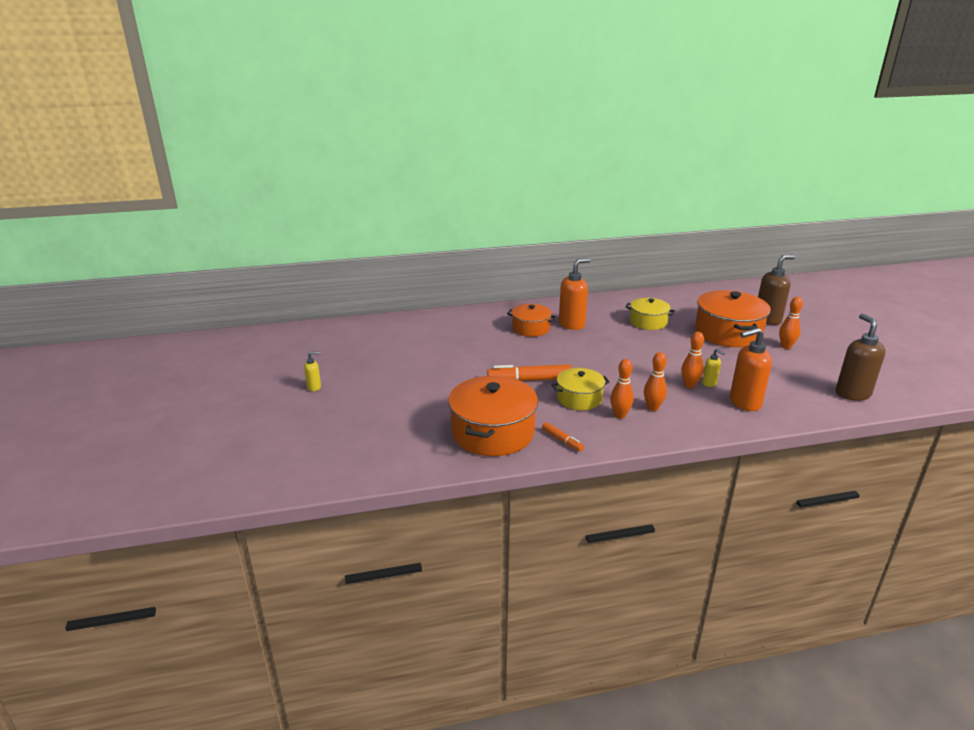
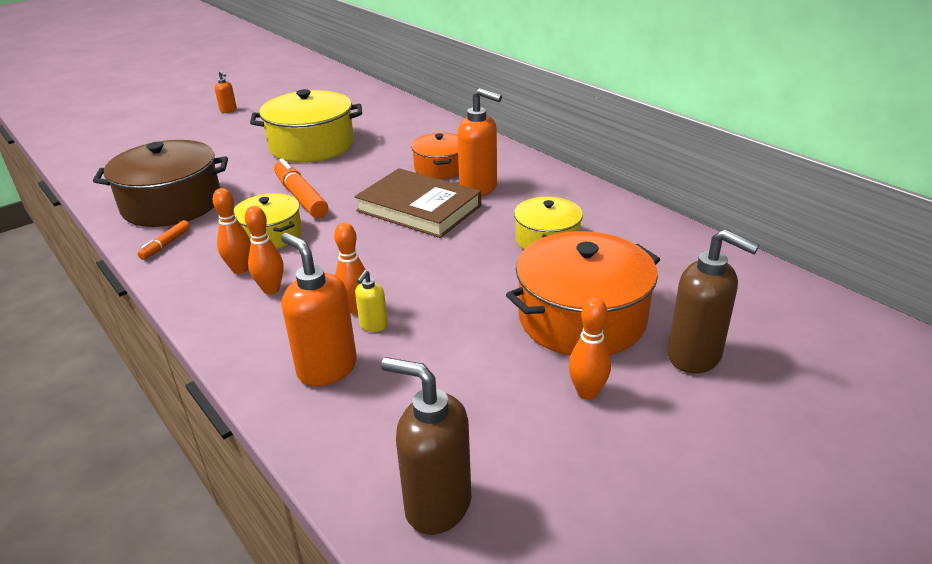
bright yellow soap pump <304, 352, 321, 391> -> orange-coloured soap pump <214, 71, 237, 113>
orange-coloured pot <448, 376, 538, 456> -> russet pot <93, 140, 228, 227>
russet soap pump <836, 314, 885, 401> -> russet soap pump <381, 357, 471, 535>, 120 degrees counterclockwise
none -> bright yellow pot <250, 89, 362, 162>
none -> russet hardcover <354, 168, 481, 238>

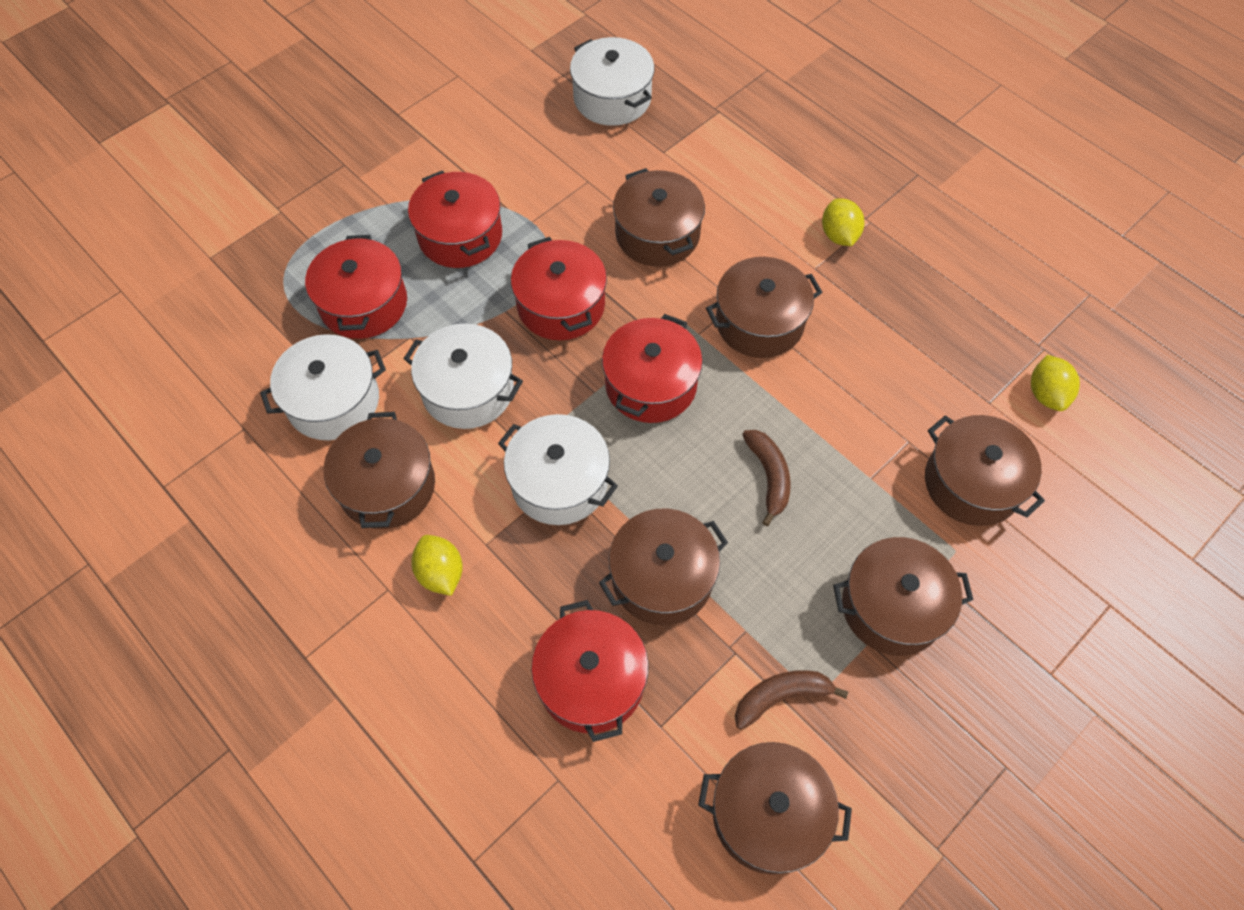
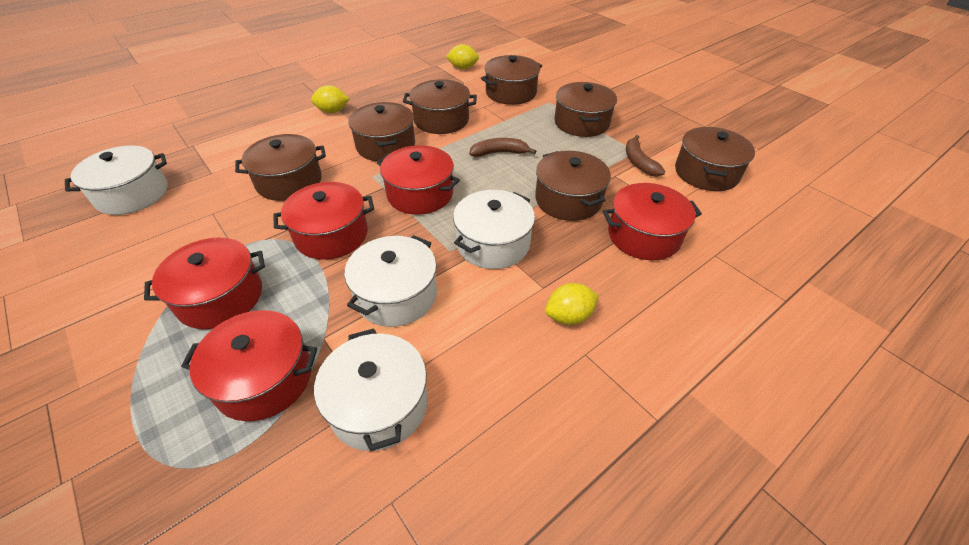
russet pot <324, 412, 435, 529> -> russet pot <403, 79, 477, 134>, moved

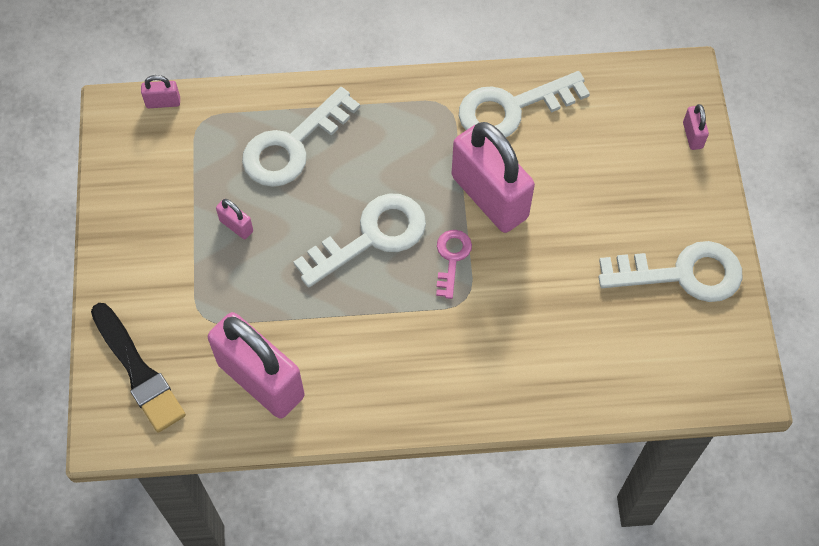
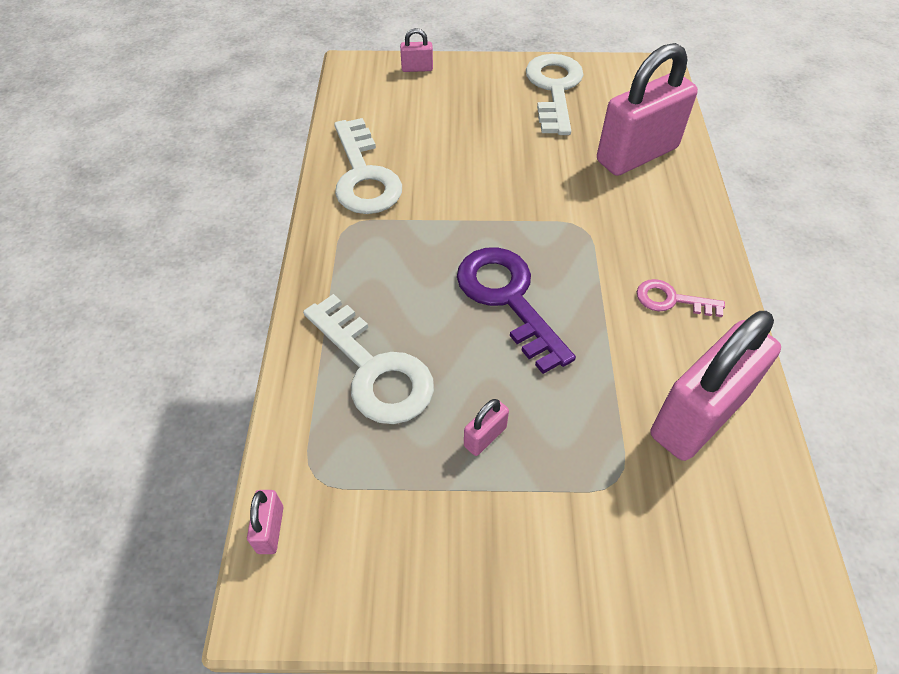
ebony paint brush <91, 303, 186, 433> -> none
white latchkey <293, 194, 426, 288> -> royal purple latchkey <457, 247, 576, 374>
rosy latchkey <436, 230, 472, 299> -> rosy latchkey <637, 279, 725, 317>, moved
rosy small lock <452, 122, 535, 233> -> rosy small lock <597, 43, 698, 176>, moved

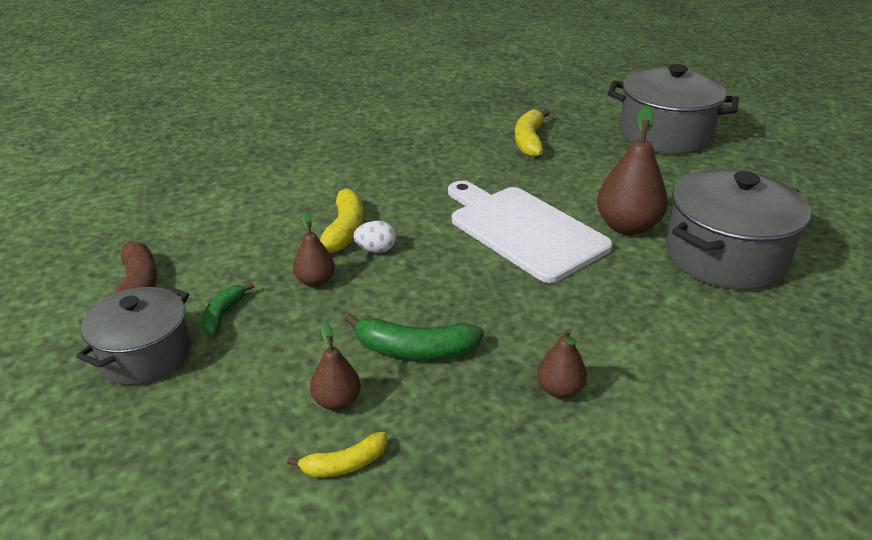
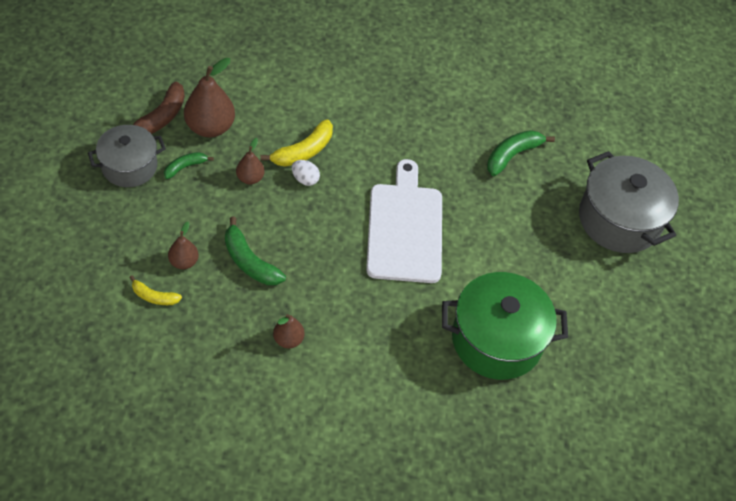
bright yellow toy banana <515, 109, 550, 157> -> green toy banana <487, 130, 555, 176>
russet pear <597, 105, 668, 235> -> russet pear <184, 58, 235, 137>, moved
gray pot <666, 169, 811, 290> -> green pot <442, 272, 568, 380>

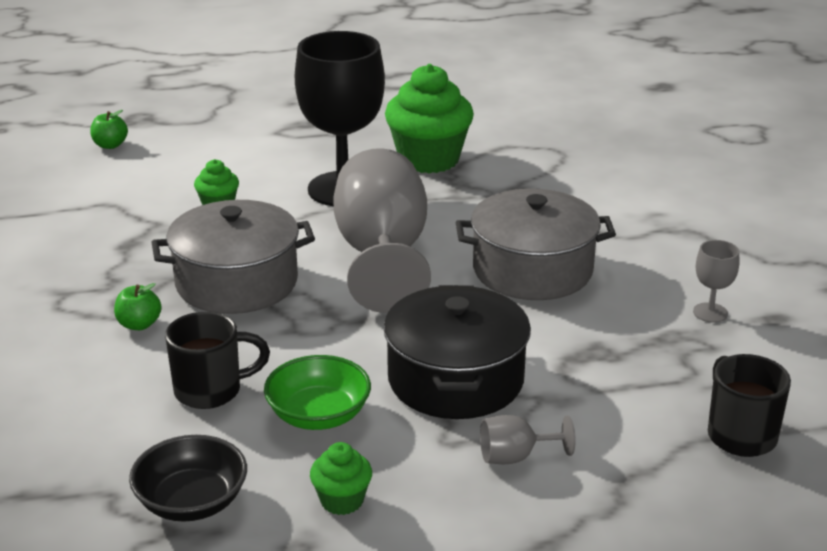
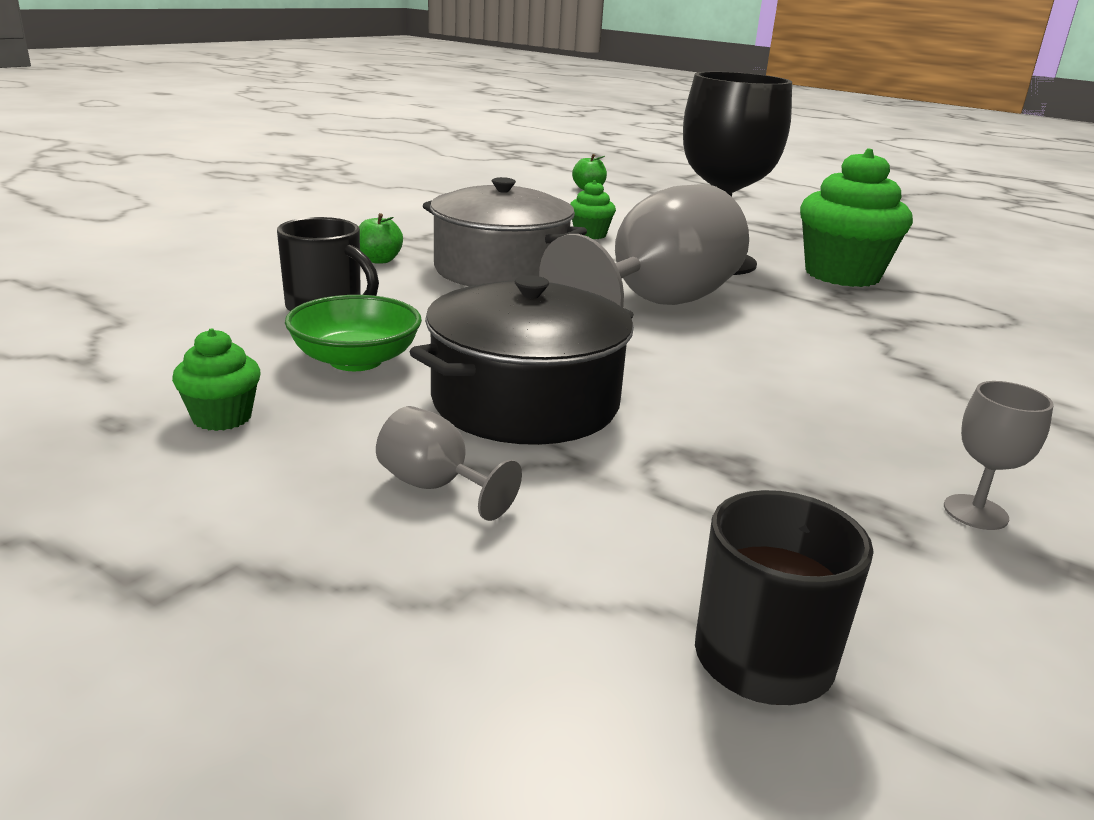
ebony bowl <129, 435, 247, 521> -> none
gray pot <456, 189, 616, 300> -> none

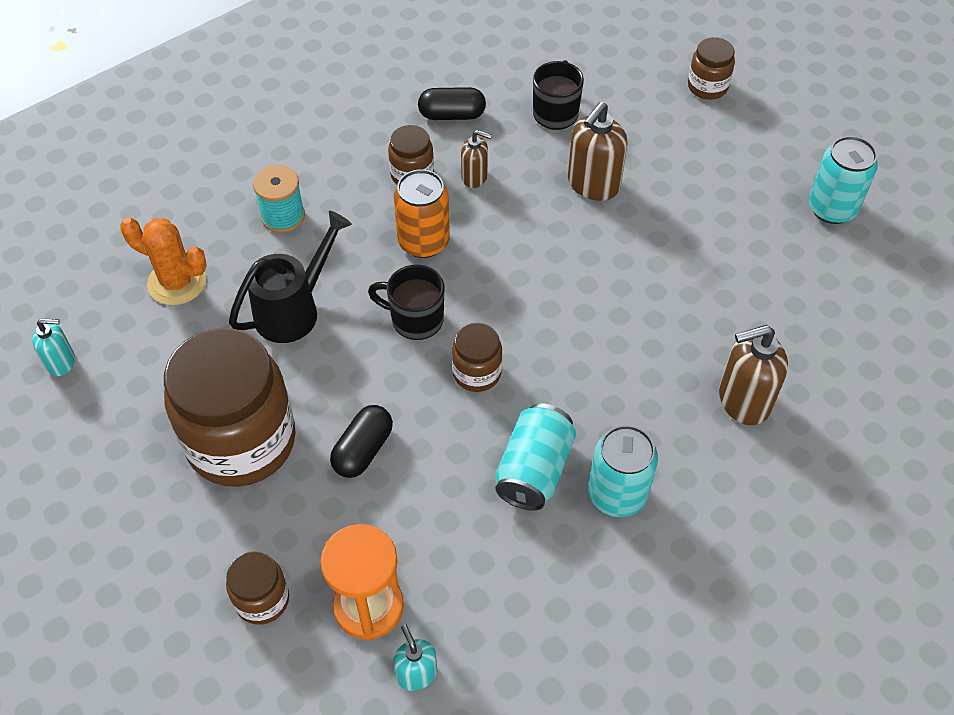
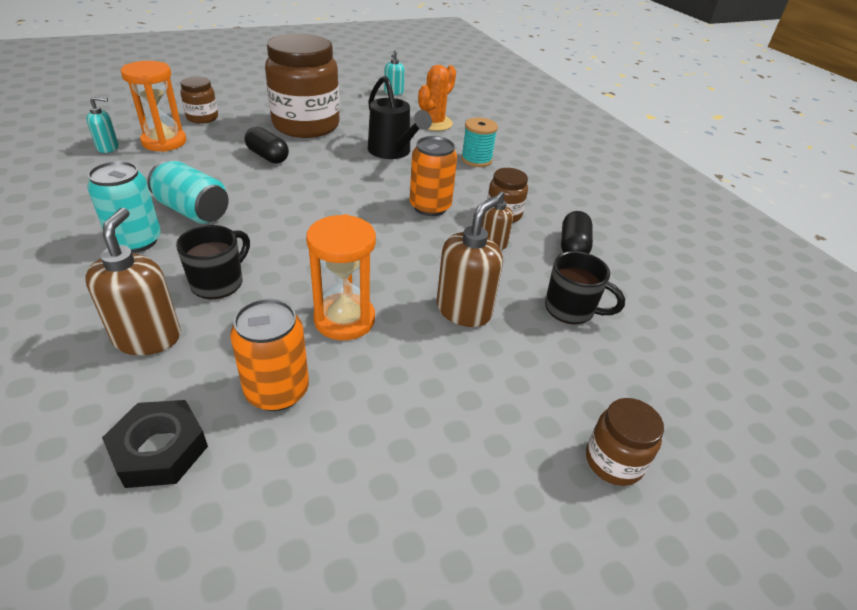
ebony mug <368, 265, 444, 340> -> ebony mug <176, 225, 250, 299>, moved
russet preserve jar <452, 323, 502, 392> -> none
russet soap pump <568, 102, 628, 201> -> russet soap pump <437, 196, 503, 327>, 75 degrees clockwise
turquoise soda can <808, 136, 878, 224> -> none
none -> ebony hexagon nut <102, 400, 208, 488>
none -> orange-coloured soda can <230, 298, 309, 411>
none -> orange-coloured sand timer <306, 214, 376, 340>

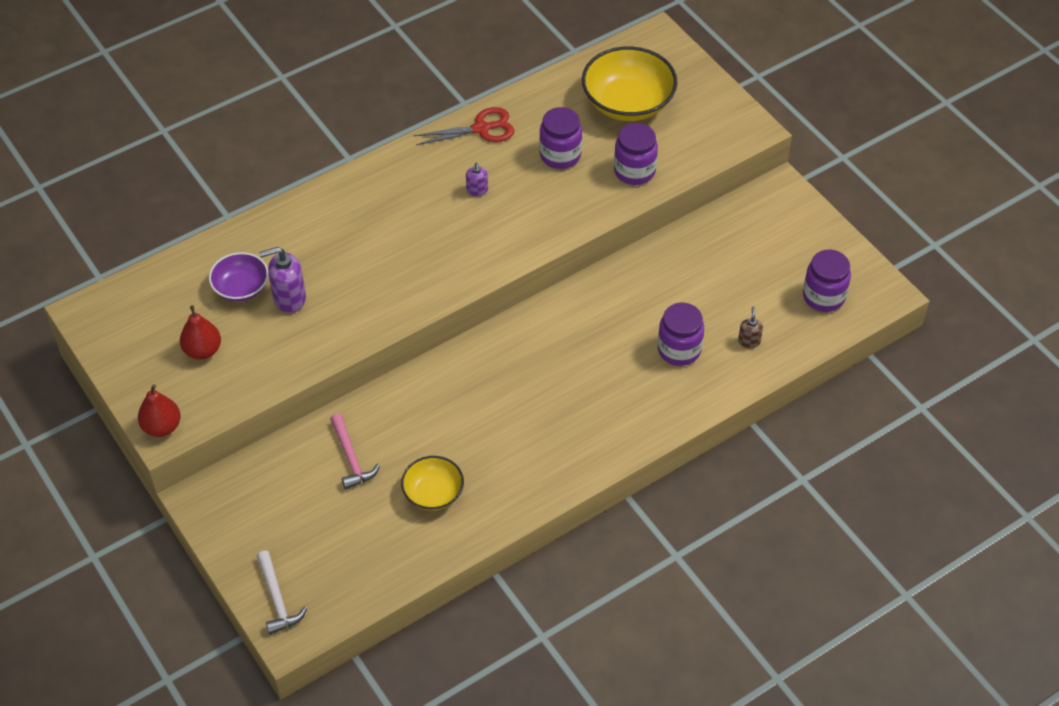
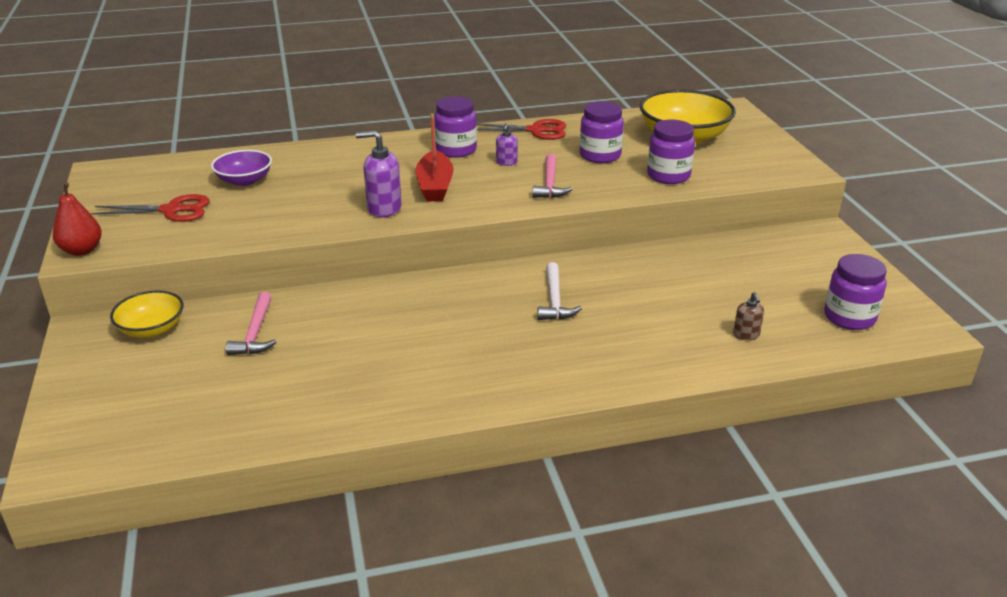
crimson pear <180, 305, 221, 360> -> crimson scissors <91, 194, 210, 222>
white carpenter's hammer <257, 551, 307, 635> -> white carpenter's hammer <538, 262, 582, 320>, moved
royal purple soap pump <259, 247, 306, 313> -> royal purple soap pump <356, 130, 402, 217>, moved
bright yellow bowl <401, 456, 464, 511> -> bright yellow bowl <110, 290, 184, 338>, moved
royal purple preserve jar <658, 302, 704, 366> -> royal purple preserve jar <434, 96, 477, 158>, moved
russet soap pump <738, 306, 763, 348> -> russet soap pump <733, 292, 764, 340>, 150 degrees clockwise
none -> crimson boat <415, 113, 454, 201>
none -> rosy carpenter's hammer <532, 154, 573, 198>

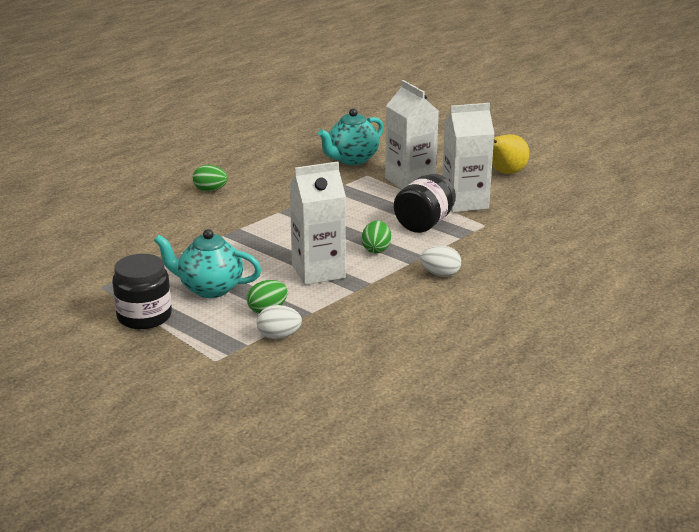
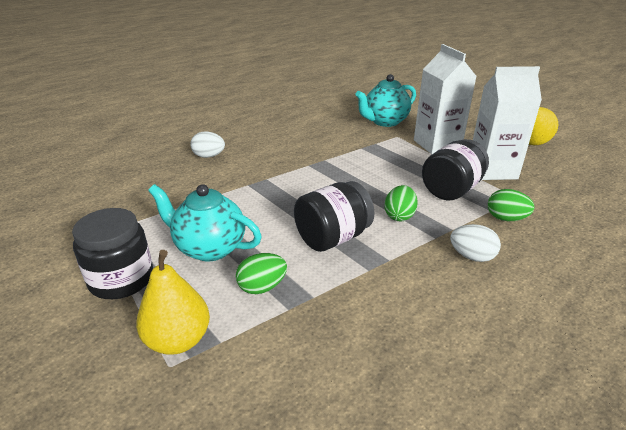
green toy egg <193, 165, 228, 191> -> green toy egg <488, 189, 535, 221>, moved
white toy egg <257, 305, 302, 339> -> white toy egg <190, 132, 225, 158>, moved
white juice carton <289, 161, 346, 285> -> ebony preserve jar <294, 181, 375, 252>
none -> bright yellow pear <136, 250, 210, 354>

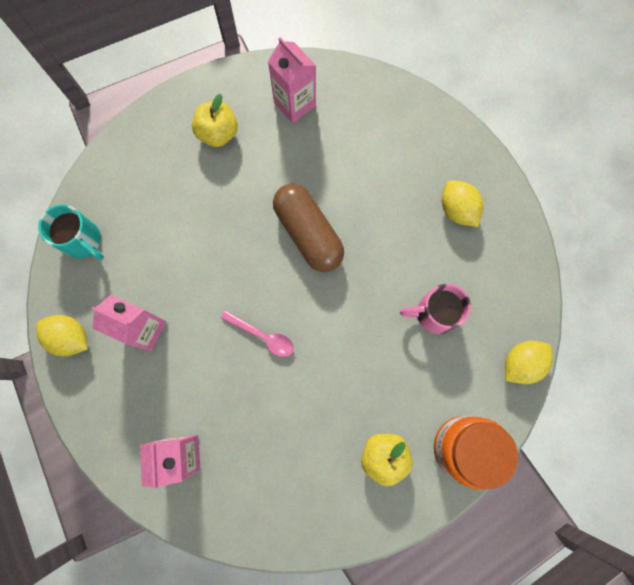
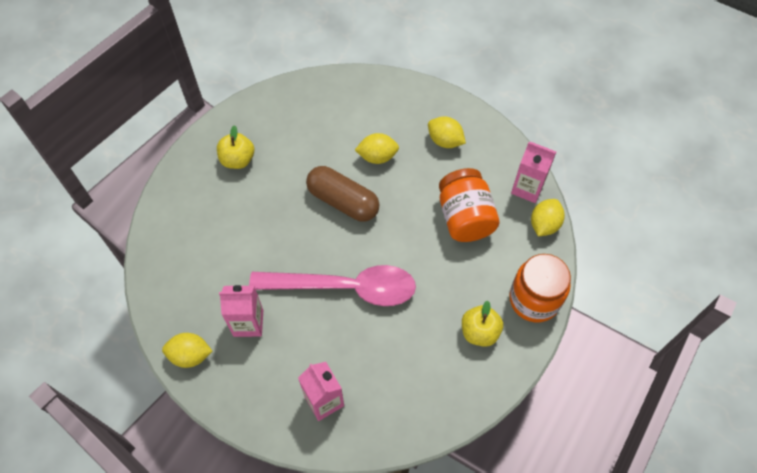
turquoise mug <38, 204, 104, 260> -> none
rosy teaspoon <221, 310, 294, 357> -> rosy teaspoon <249, 265, 416, 306>, x2.42
rosy juice carton <268, 37, 316, 123> -> rosy juice carton <511, 142, 556, 203>, moved
rosy mug <400, 284, 471, 334> -> orange-coloured preserve jar <439, 168, 499, 242>
none -> bright yellow toy lemon <355, 133, 399, 164>

